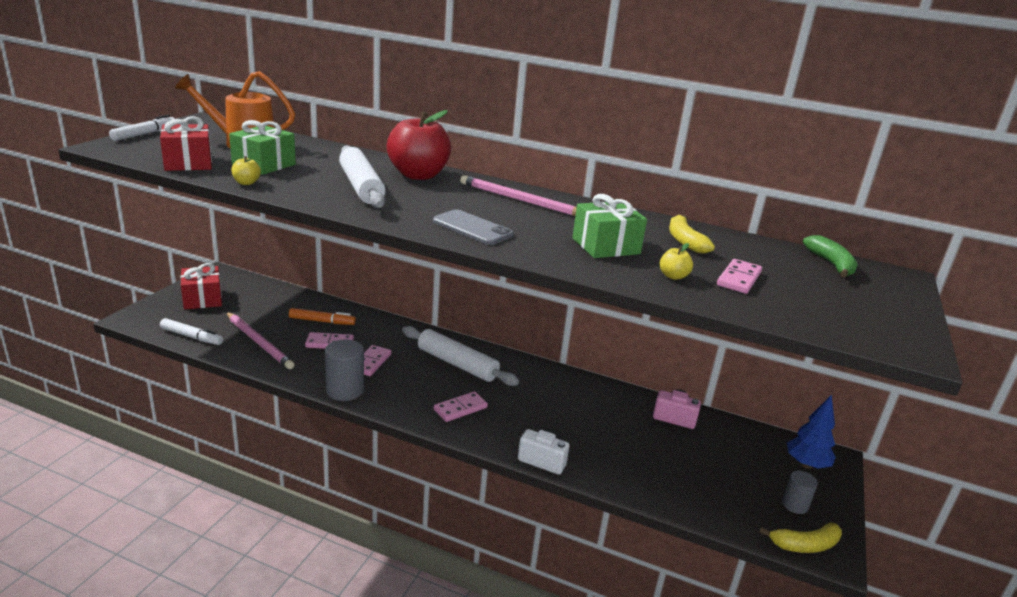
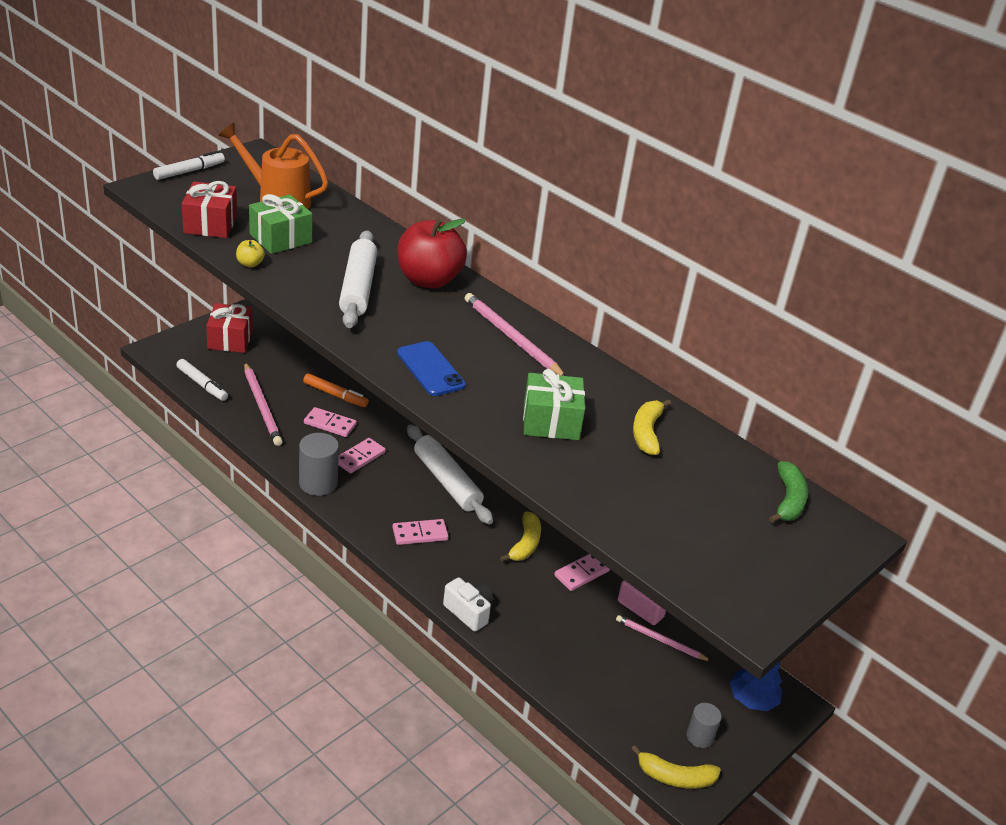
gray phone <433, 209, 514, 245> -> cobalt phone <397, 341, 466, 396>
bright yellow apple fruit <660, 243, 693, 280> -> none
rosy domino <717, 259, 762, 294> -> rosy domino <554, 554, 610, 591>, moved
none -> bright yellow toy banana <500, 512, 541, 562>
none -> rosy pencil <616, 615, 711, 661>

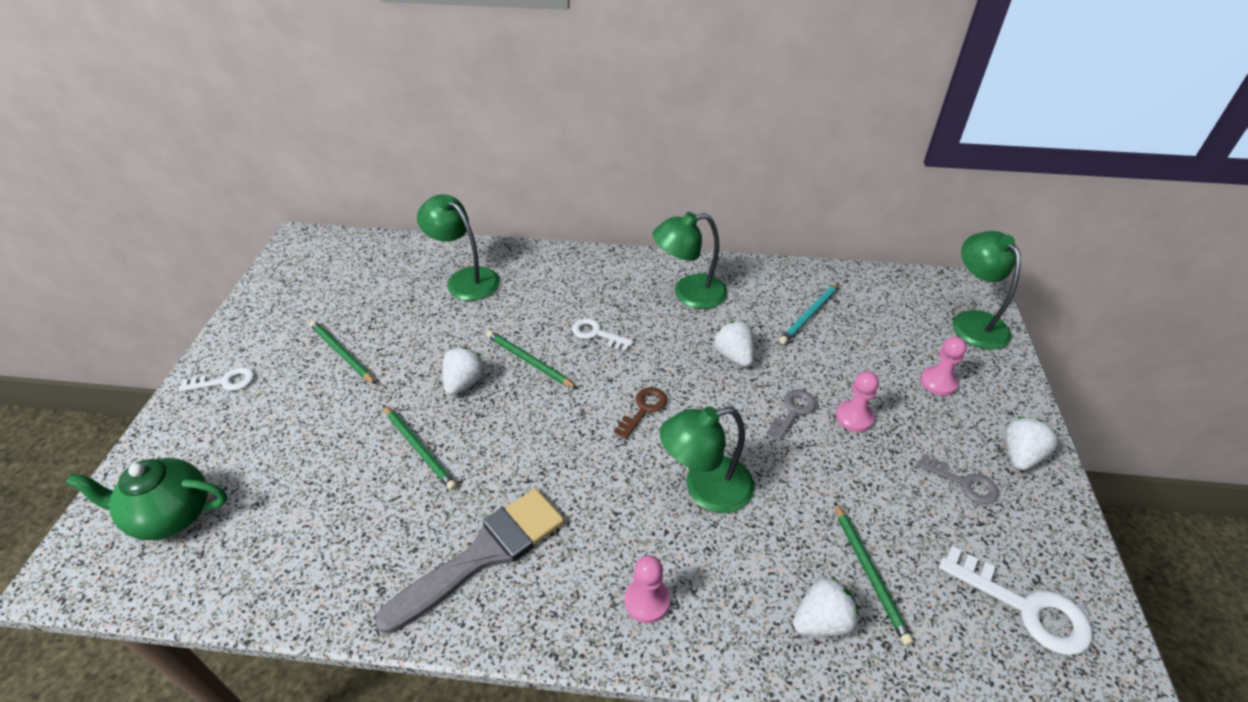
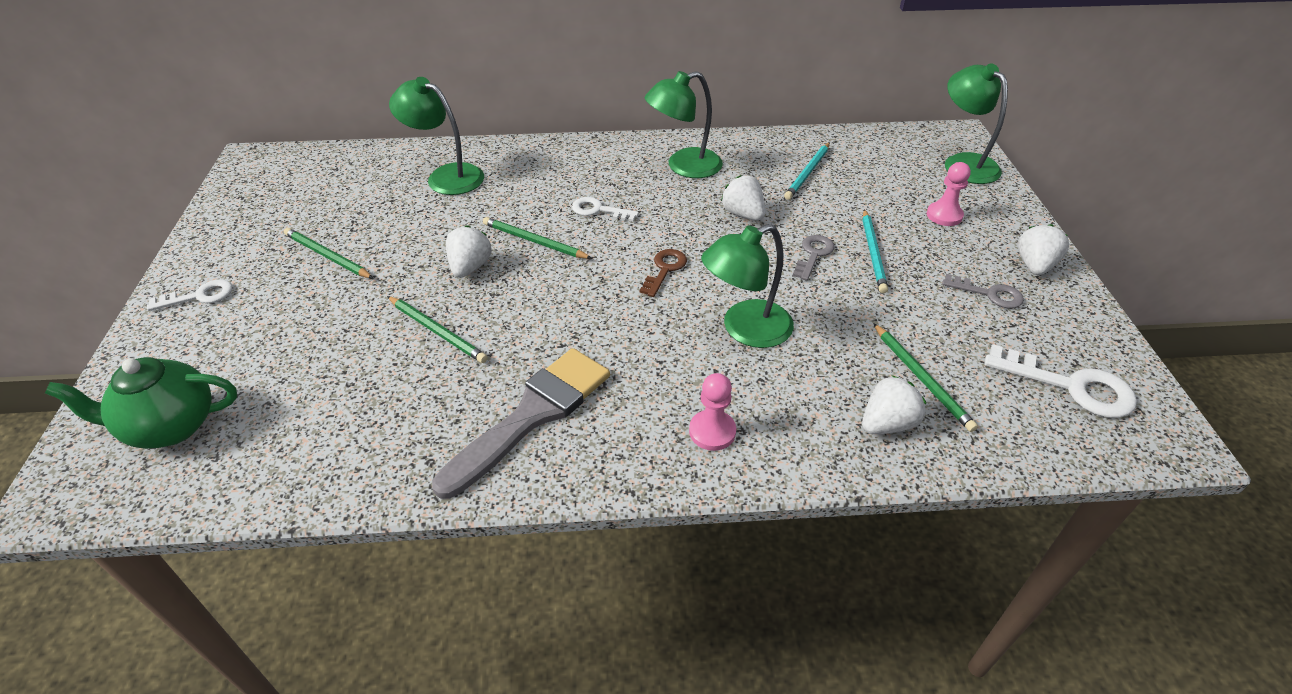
rosy pawn <836, 371, 879, 432> -> turquoise pencil <862, 209, 888, 293>

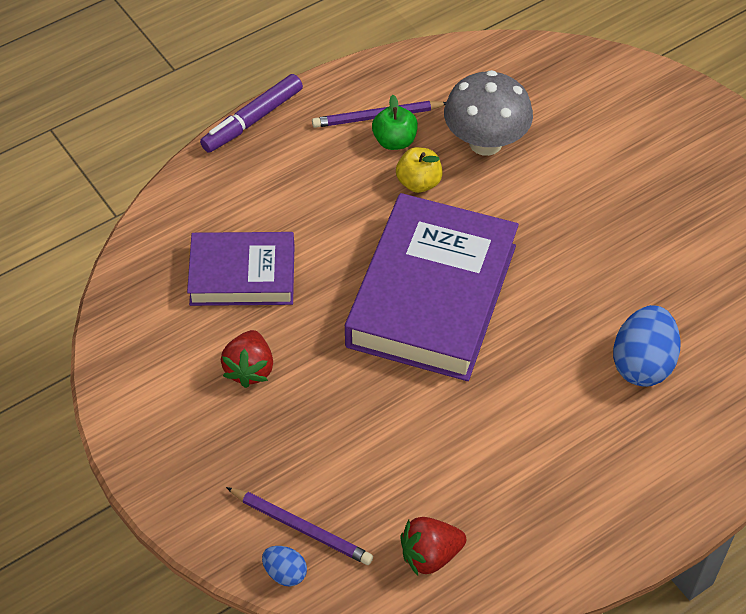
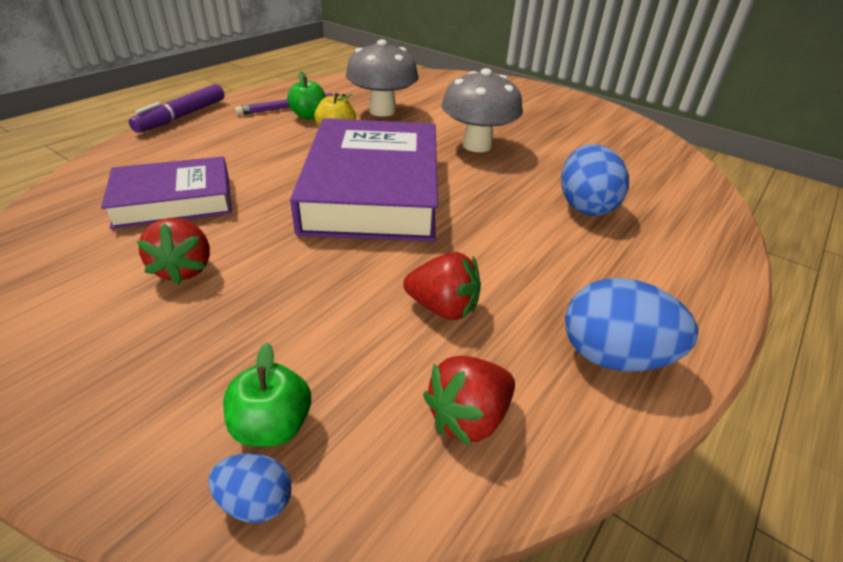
royal purple pencil <226, 487, 373, 565> -> green apple fruit <223, 343, 311, 447>
none -> crimson strawberry <403, 252, 481, 320>
none -> gray toadstool <441, 68, 523, 152>
none -> cobalt toy egg <565, 278, 698, 371>

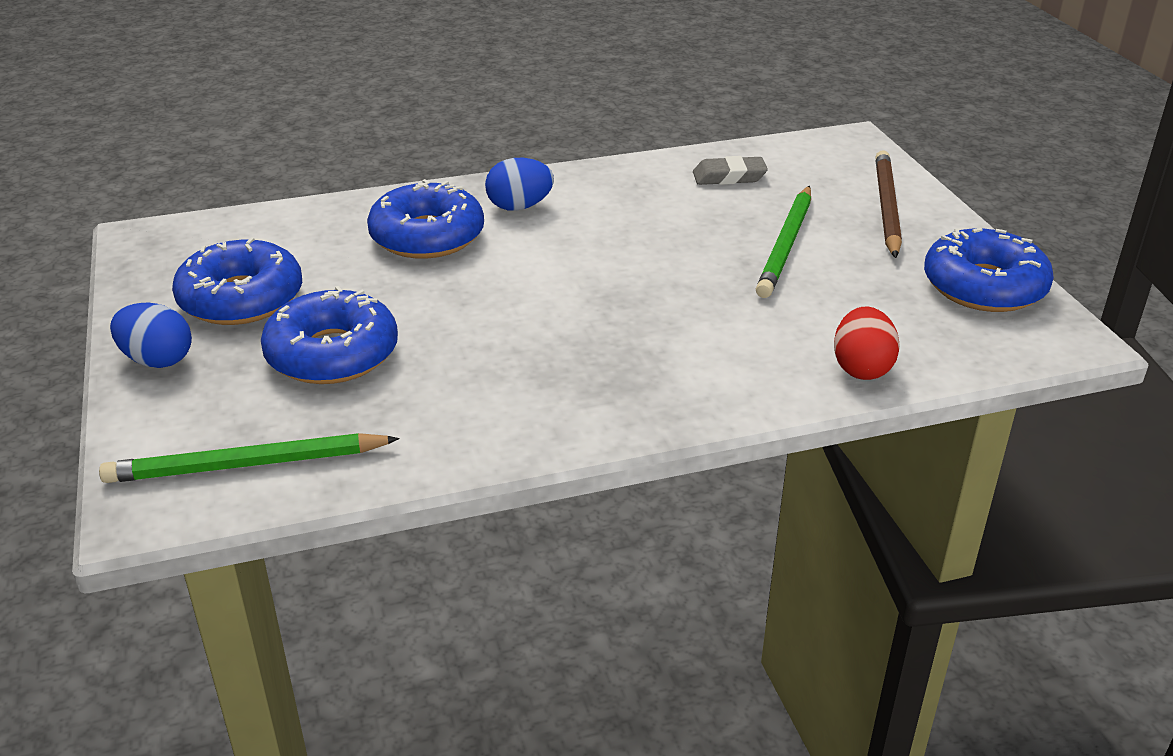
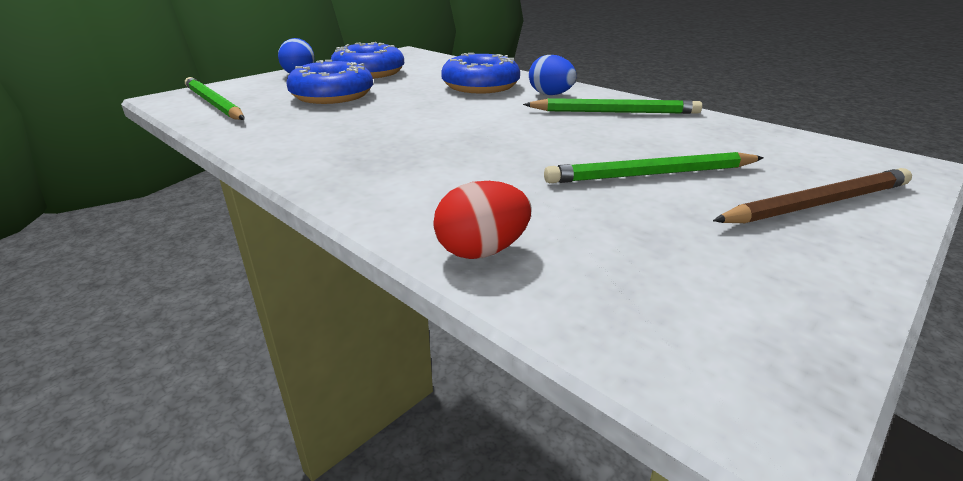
gray gum eraser <693, 156, 768, 185> -> none
cobalt glazed donut <924, 228, 1054, 312> -> none
none -> green pencil <523, 98, 702, 114>

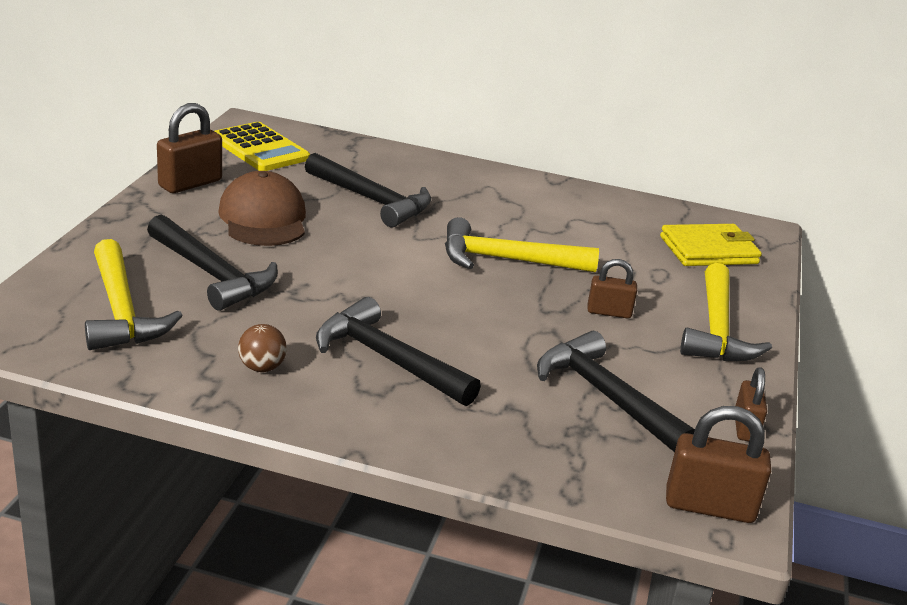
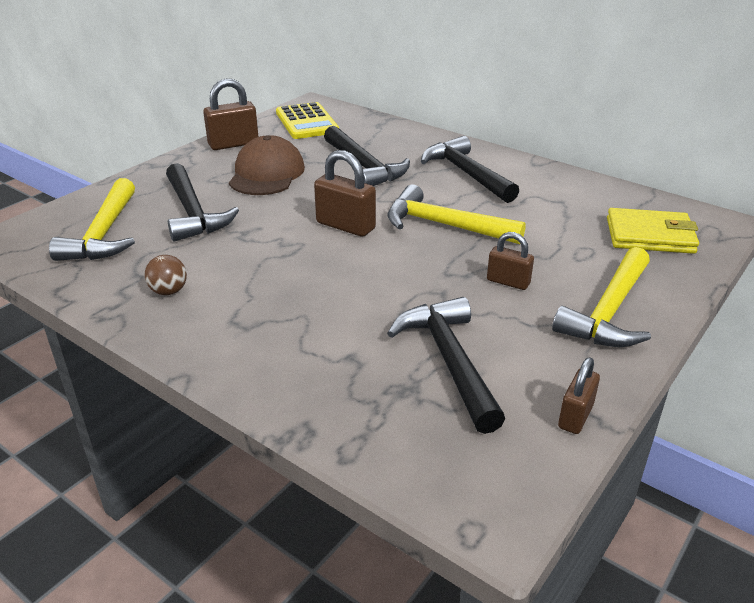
ebony carpenter's hammer <316, 297, 481, 406> -> ebony carpenter's hammer <421, 136, 519, 203>, moved
russet small lock <666, 406, 771, 523> -> russet small lock <314, 150, 376, 237>, moved

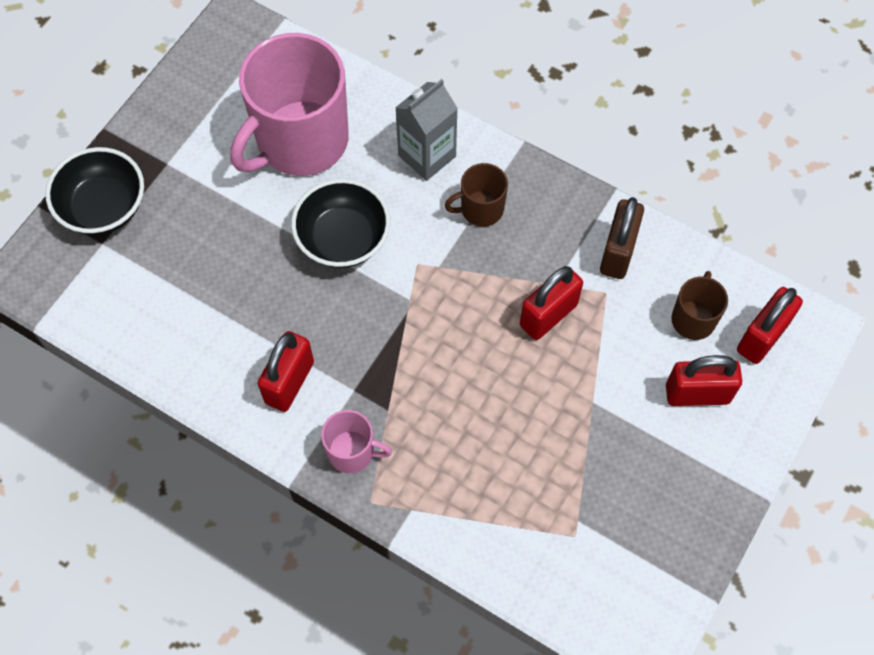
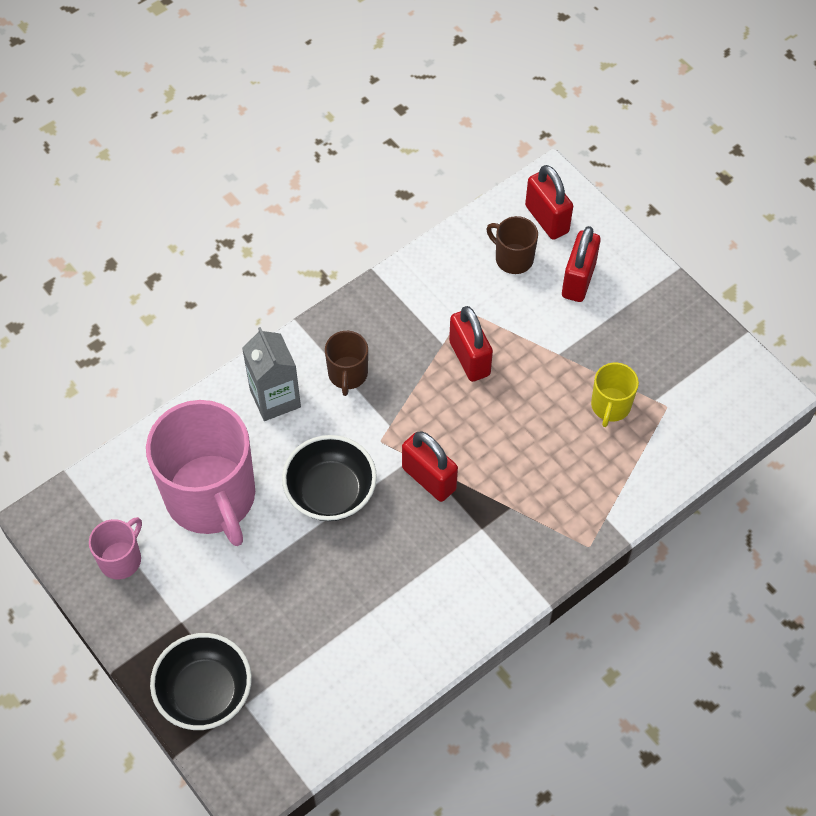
crimson small lock <258, 331, 314, 412> -> crimson small lock <402, 431, 458, 502>, moved
rosy mug <321, 410, 392, 473> -> rosy mug <89, 517, 142, 579>, moved
russet small lock <600, 197, 644, 279> -> none
none -> bright yellow mug <591, 363, 639, 427>

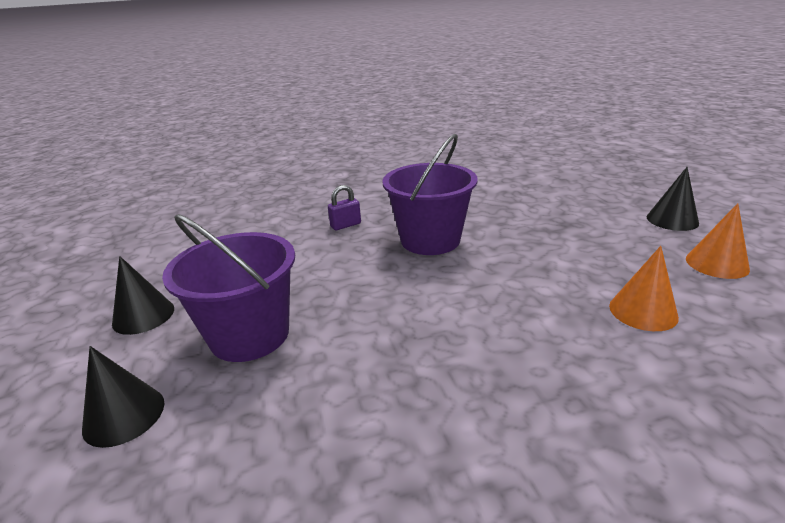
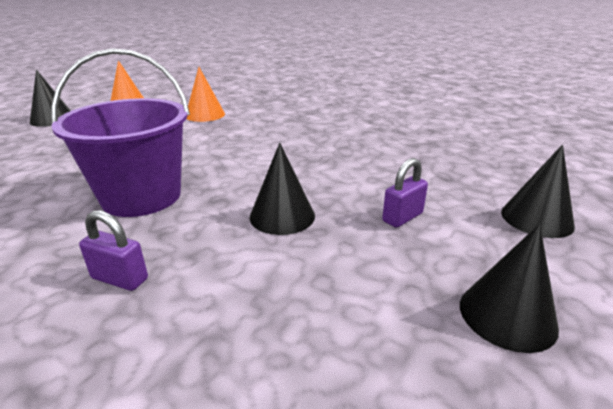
royal purple bucket <162, 214, 295, 362> -> royal purple small lock <382, 158, 428, 228>
none -> ebony solid cone <250, 143, 315, 235>

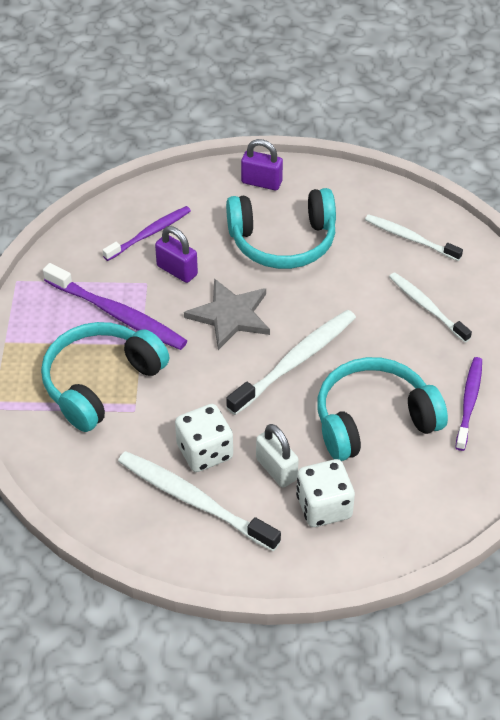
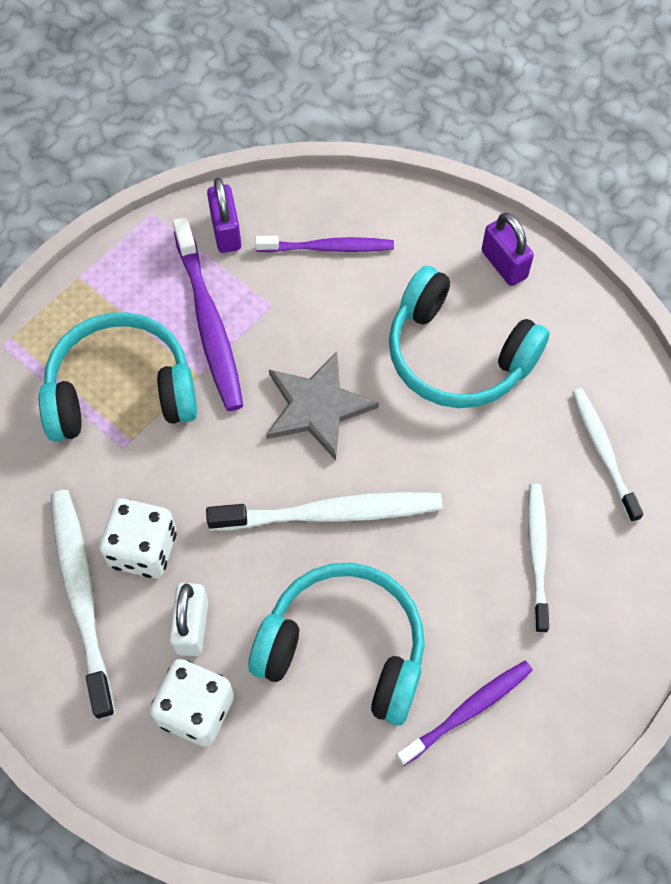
royal purple small lock <155, 226, 198, 283> -> royal purple small lock <207, 178, 241, 253>, moved

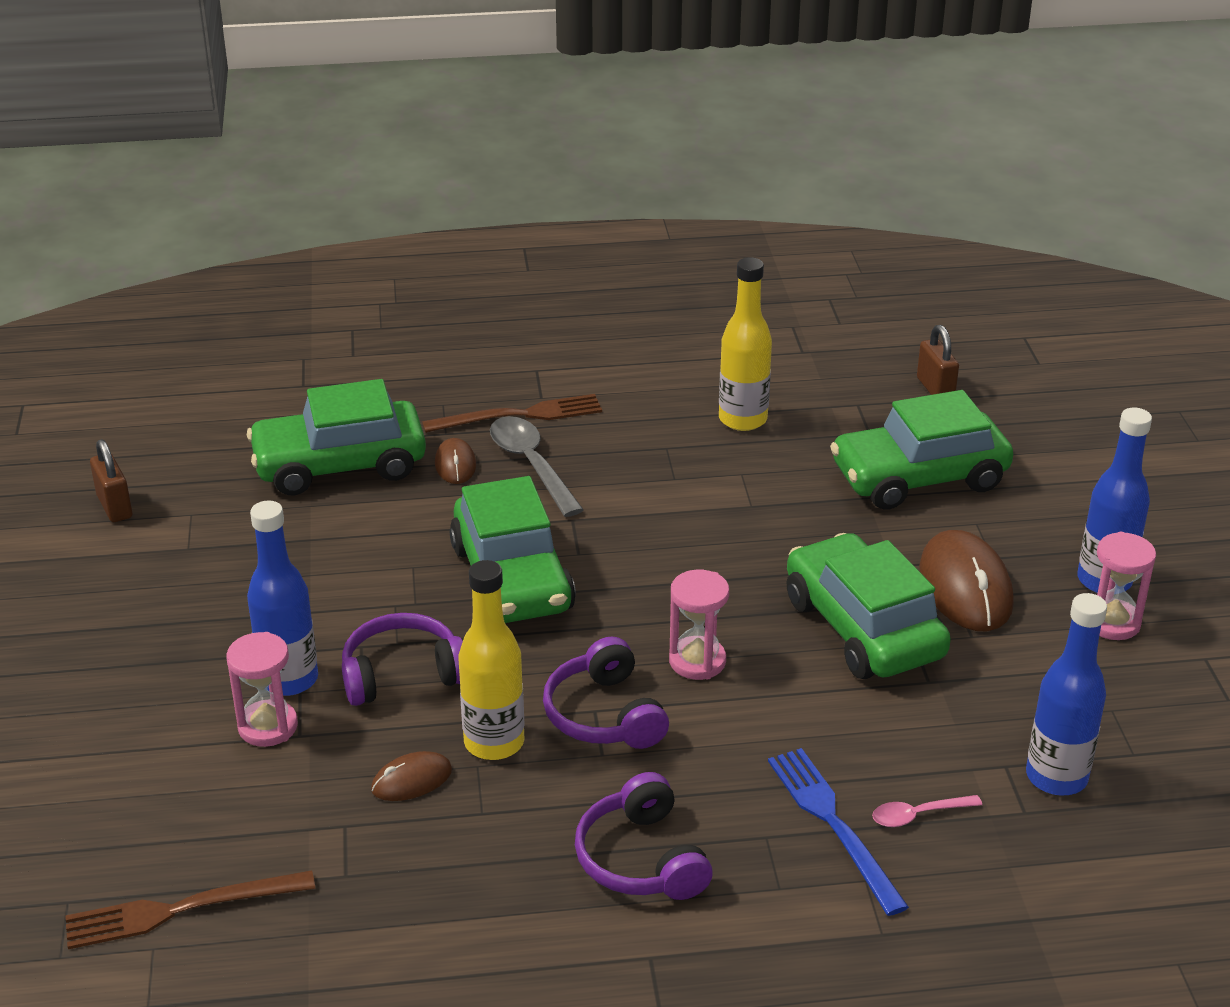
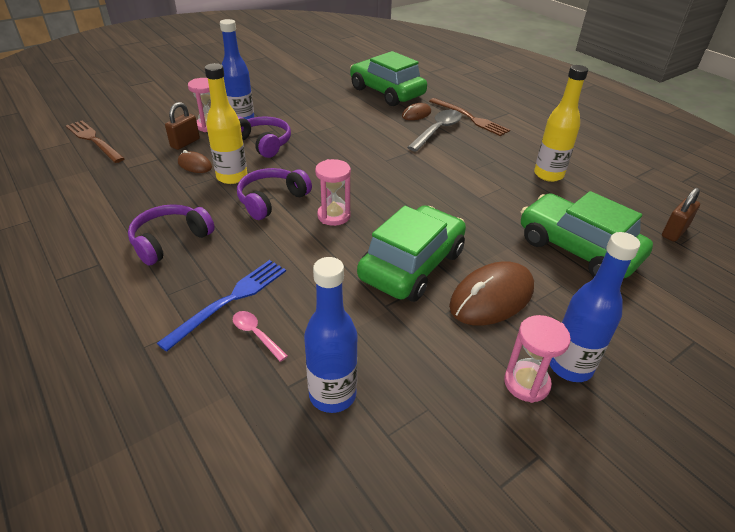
russet small lock <90, 439, 132, 522> -> russet small lock <165, 102, 200, 150>, moved
green automobile <450, 476, 576, 623> -> none

